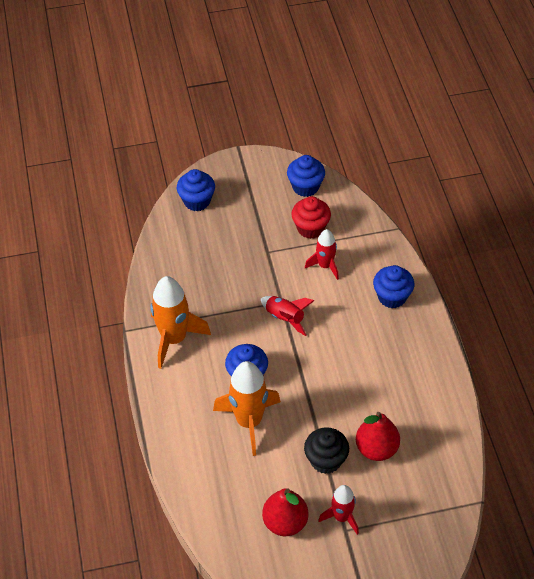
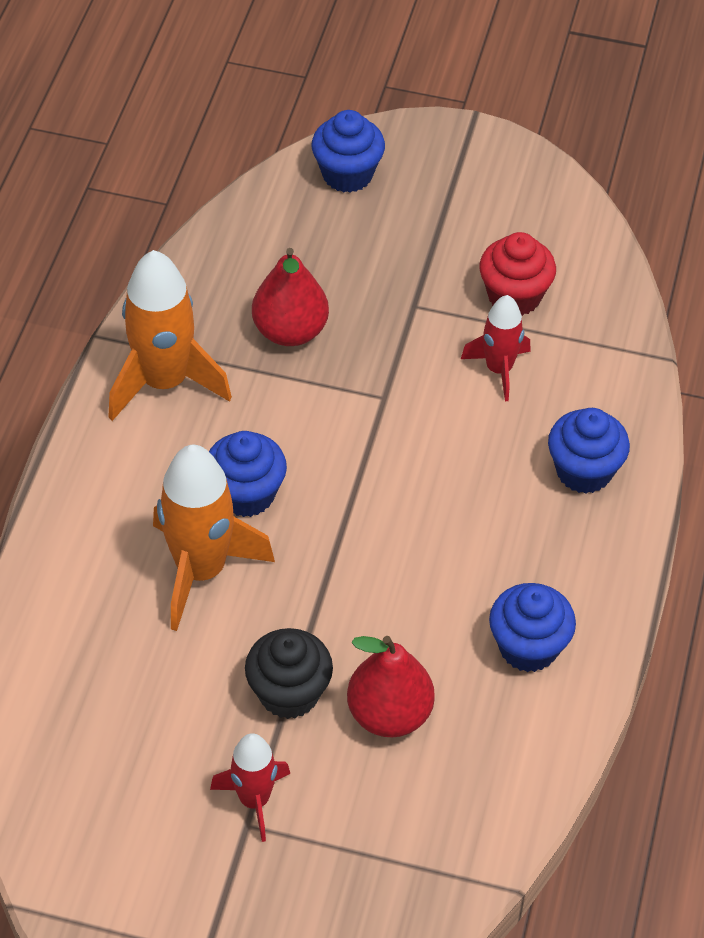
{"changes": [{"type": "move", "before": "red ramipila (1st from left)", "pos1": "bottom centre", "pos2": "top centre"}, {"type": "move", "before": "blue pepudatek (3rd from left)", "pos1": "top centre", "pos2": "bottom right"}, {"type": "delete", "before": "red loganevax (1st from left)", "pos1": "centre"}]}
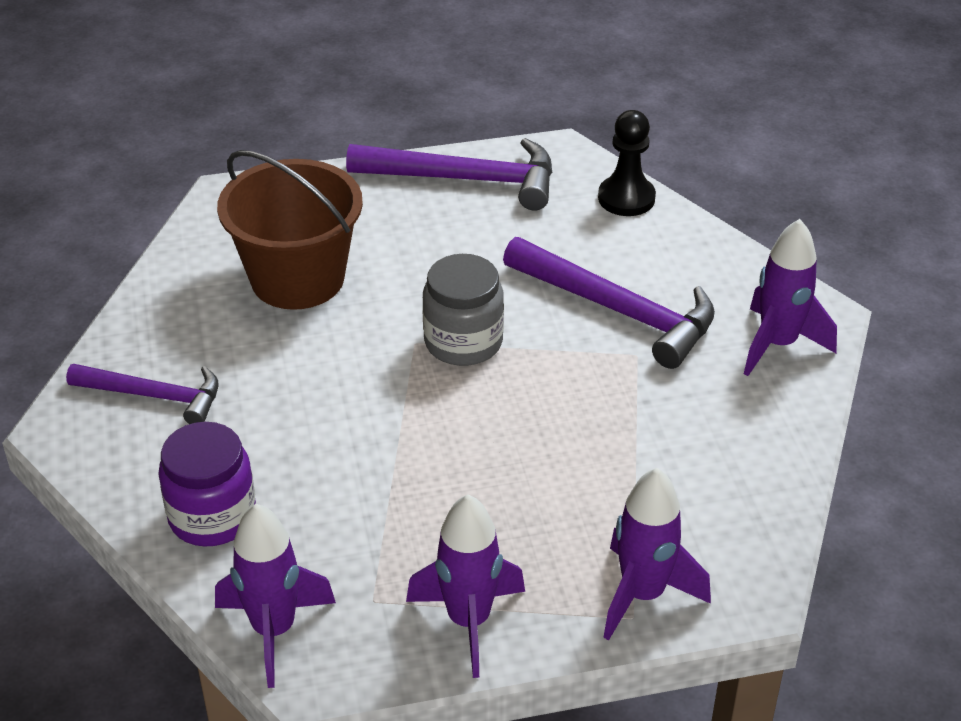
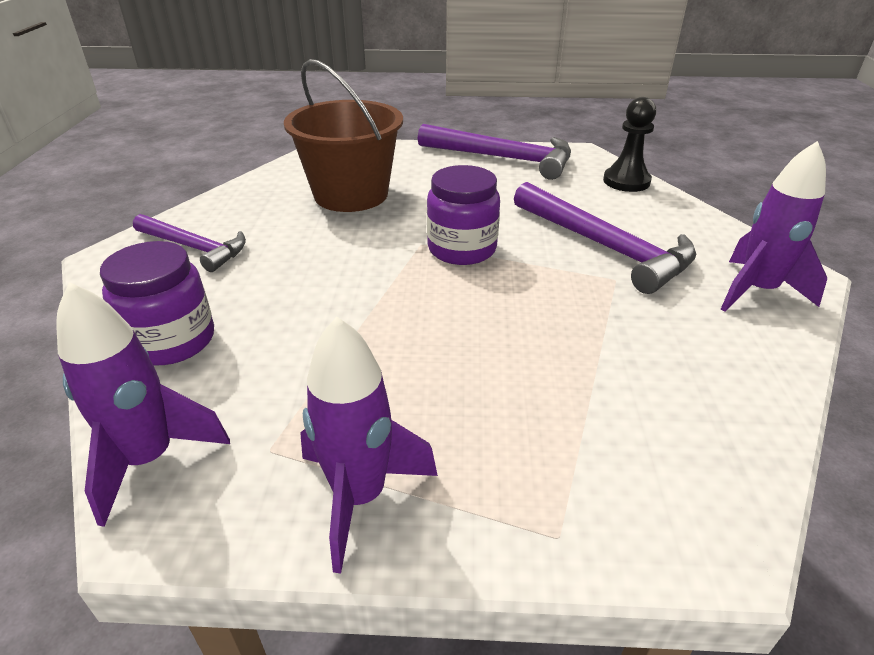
{"changes": [{"type": "recolor", "before": "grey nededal", "after": "purple nededal (2nd from left)", "pos1": "centre", "pos2": "top centre"}, {"type": "delete", "before": "purple loganevax (3rd from left)", "pos1": "bottom right"}]}
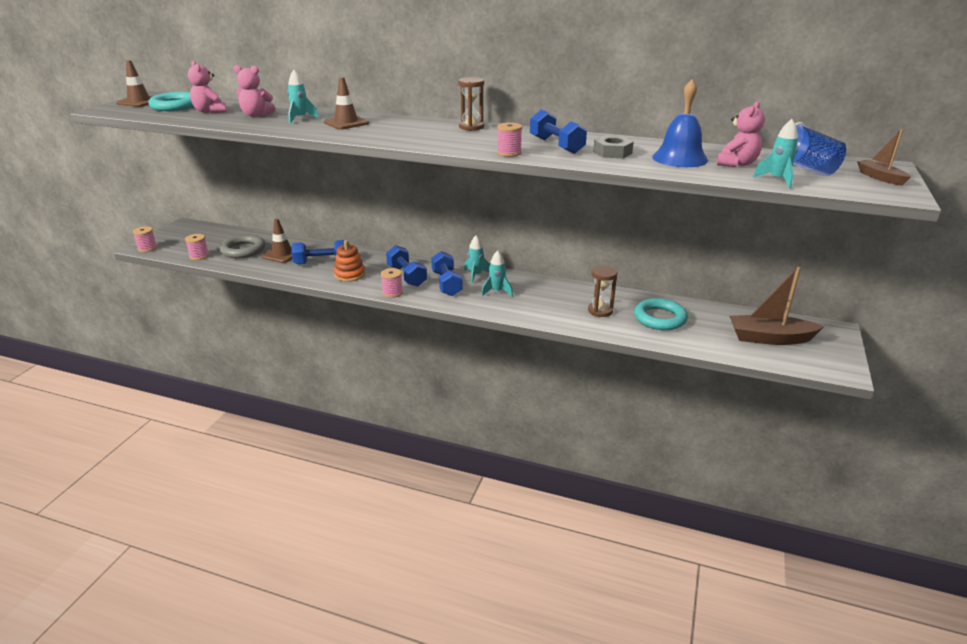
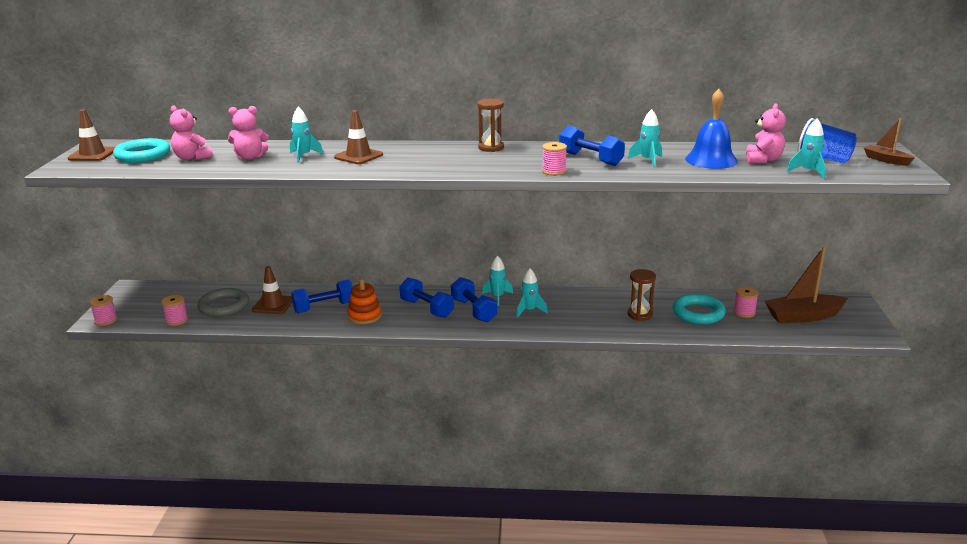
{"changes": [{"type": "replace", "before": "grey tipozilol", "after": "turquoise loganevax (4th from left)", "pos1": "top centre", "pos2": "top right"}, {"type": "move", "before": "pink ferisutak (3rd from left in the first image)", "after": "pink ferisutak (4th from left)", "pos1": "centre", "pos2": "middle right"}]}
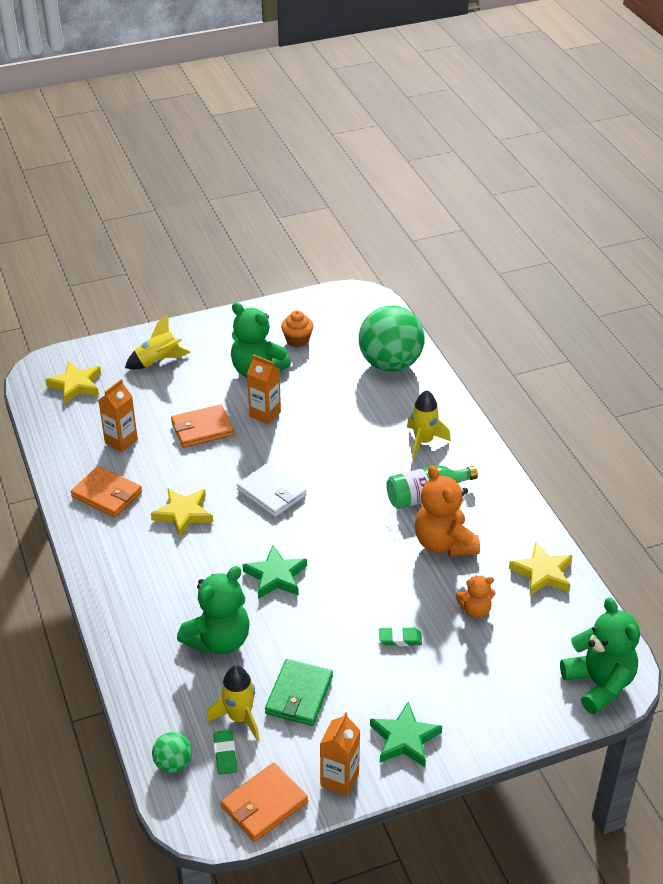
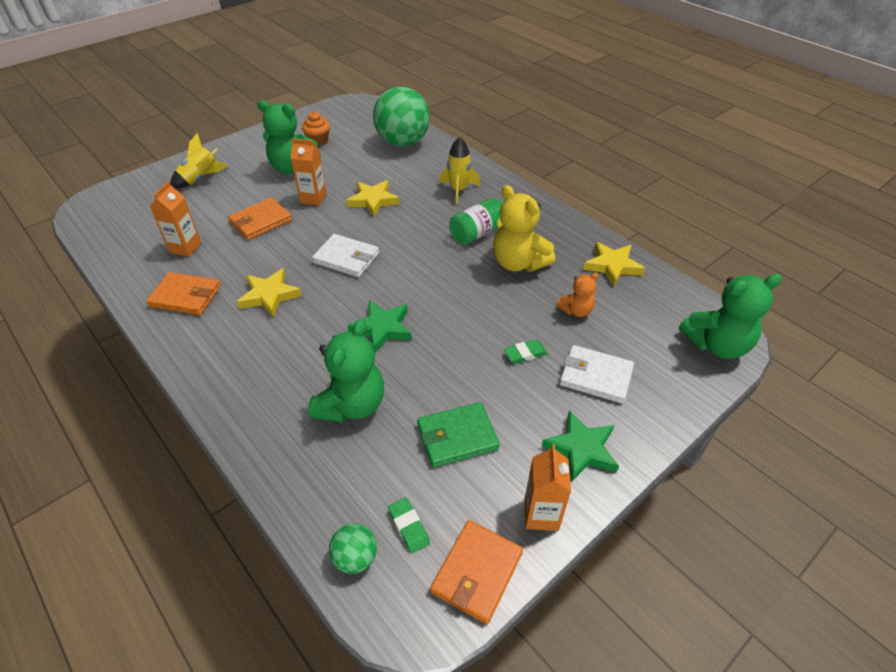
{"changes": [{"type": "move", "before": "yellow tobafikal (1st from left in the first image)", "after": "yellow tobafikal (2nd from left)", "pos1": "middle left", "pos2": "top centre"}, {"type": "rotate", "before": "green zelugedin", "pos1": "bottom centre", "pos2": "centre", "turn": 75}, {"type": "recolor", "before": "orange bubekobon (1st from left)", "after": "yellow bubekobon", "pos1": "middle right", "pos2": "centre"}, {"type": "insert", "after": "white zelugedin (2nd from left)", "pos2": "centre"}, {"type": "rotate", "before": "green bubekobon (3rd from left)", "pos1": "bottom right", "pos2": "middle right", "turn": 120}, {"type": "delete", "before": "yellow loganevax (2nd from left)", "pos1": "bottom centre"}]}
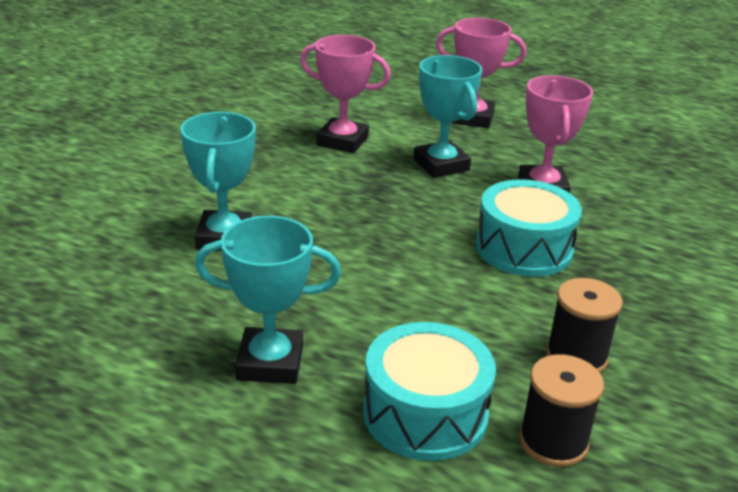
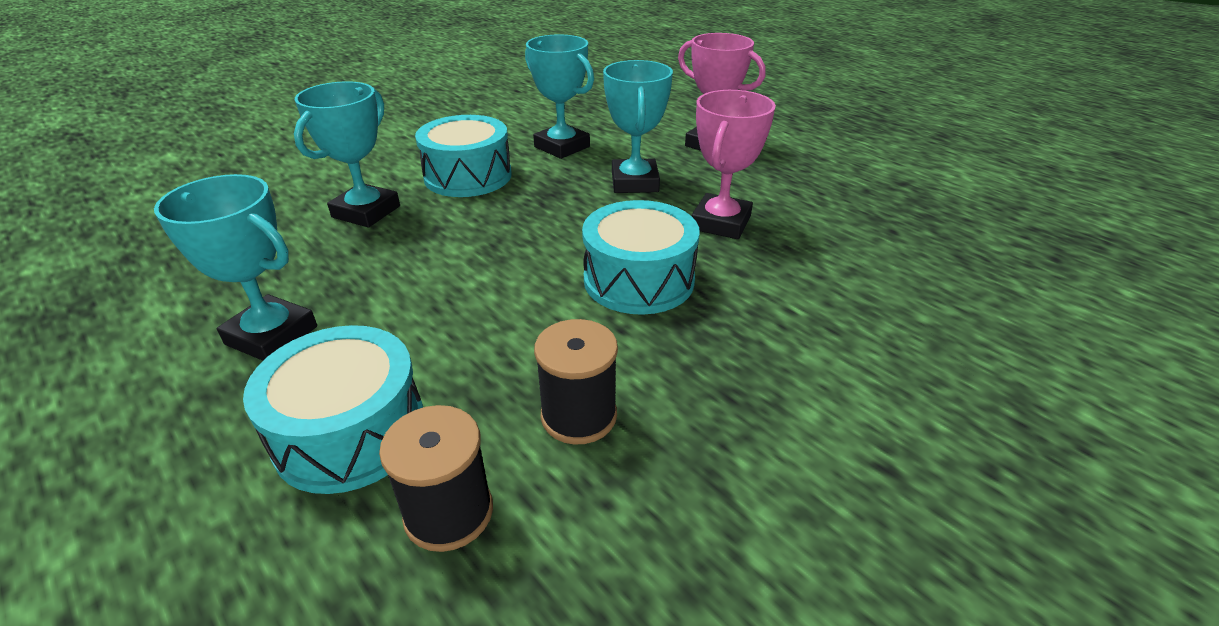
{"changes": [{"type": "insert", "after": "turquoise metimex (2nd from left)", "pos2": "top centre"}, {"type": "recolor", "before": "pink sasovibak (1st from left)", "after": "turquoise sasovibak (3rd from left)", "pos1": "top centre", "pos2": "top centre"}]}
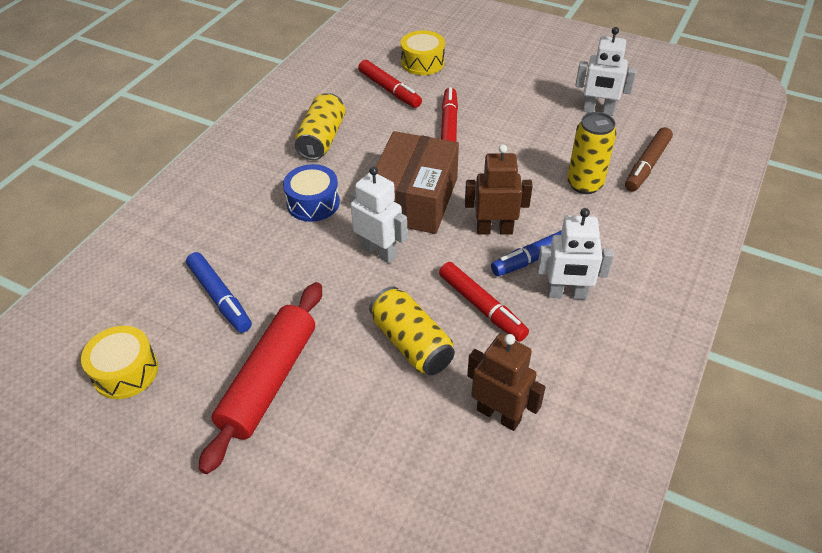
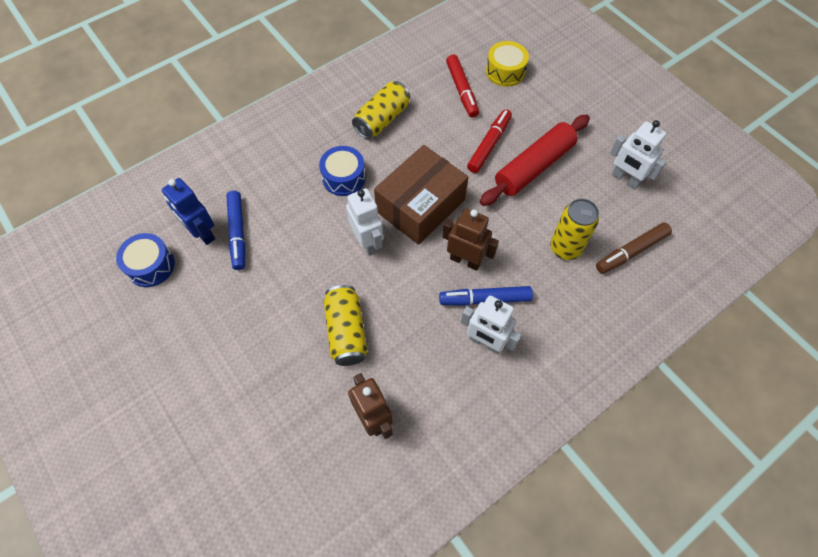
{"changes": [{"type": "recolor", "before": "yellow metimex (1st from left)", "after": "blue metimex (1st from left)", "pos1": "middle left", "pos2": "middle left"}, {"type": "insert", "after": "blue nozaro", "pos2": "middle left"}, {"type": "move", "before": "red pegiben", "pos1": "bottom left", "pos2": "top centre"}, {"type": "delete", "before": "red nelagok (3rd from left)", "pos1": "centre"}]}
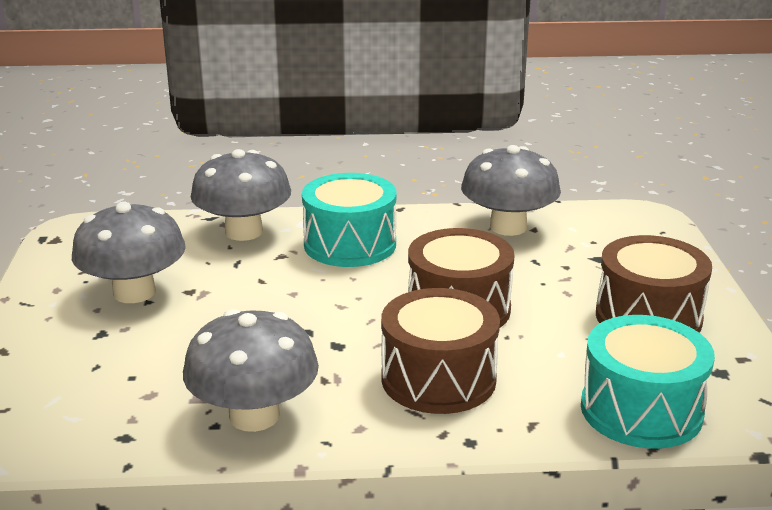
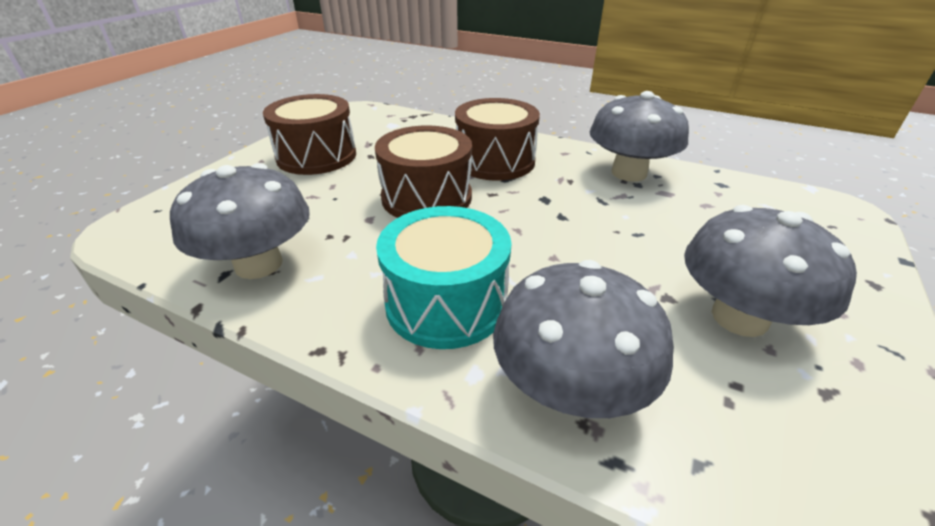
{"changes": [{"type": "delete", "before": "turquoise metimex (2nd from left)", "pos1": "bottom right"}]}
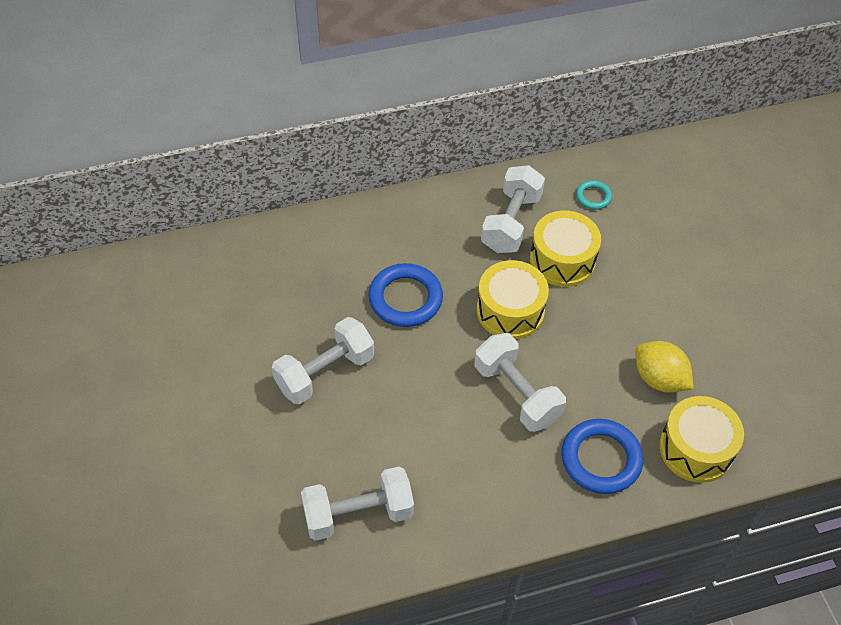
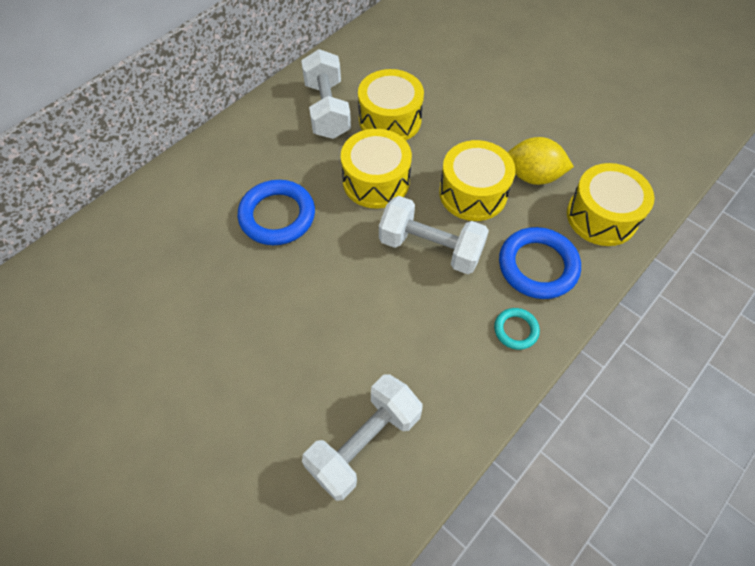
{"changes": [{"type": "insert", "after": "yellow metimex (3rd from left)", "pos2": "top centre"}, {"type": "move", "before": "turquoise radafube", "pos1": "top right", "pos2": "middle right"}, {"type": "delete", "before": "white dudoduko (1st from left)", "pos1": "centre"}]}
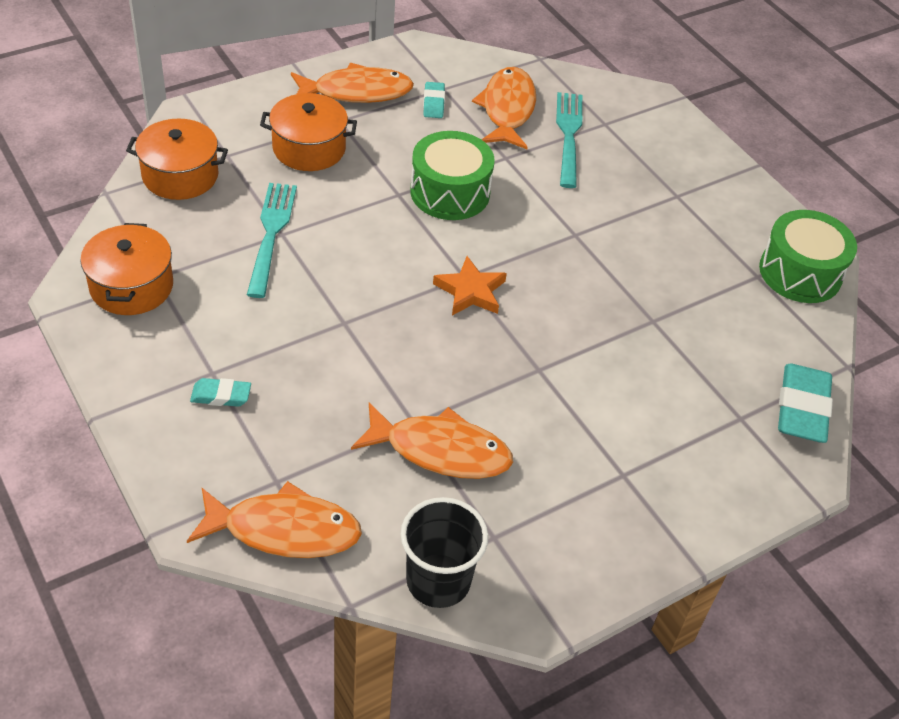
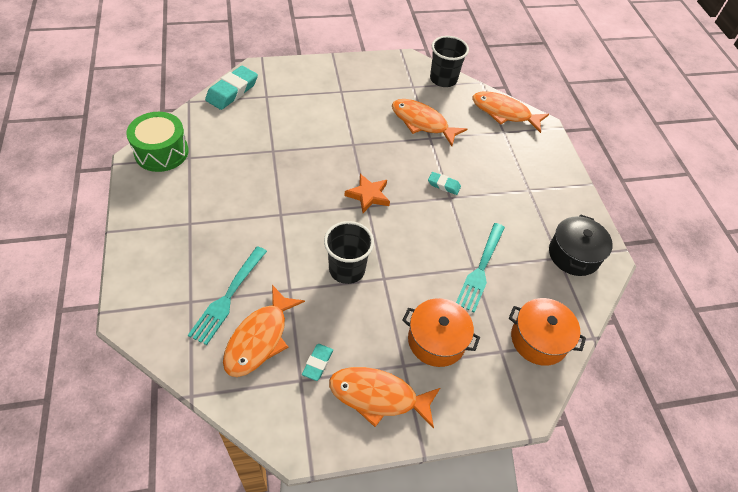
{"changes": [{"type": "replace", "before": "green metimex (1st from left)", "after": "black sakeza (1st from left)", "pos1": "top centre", "pos2": "centre"}, {"type": "move", "before": "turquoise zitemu (1st from left in the first image)", "after": "turquoise zitemu (3rd from left)", "pos1": "middle left", "pos2": "centre"}, {"type": "recolor", "before": "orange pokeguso (1st from left)", "after": "black pokeguso", "pos1": "middle left", "pos2": "middle right"}]}
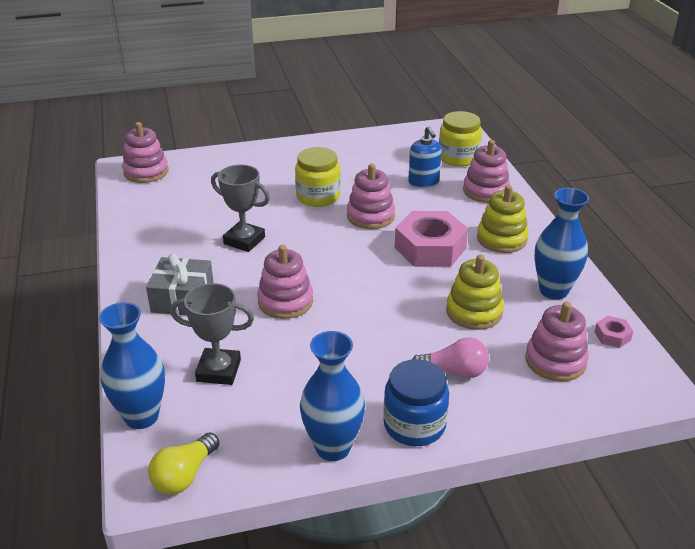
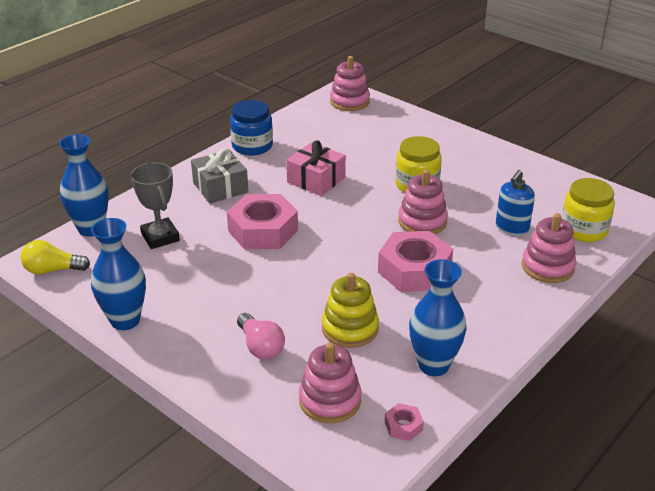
{"changes": [{"type": "replace", "before": "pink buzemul (2nd from left)", "after": "pink tipozilol (1st from left)", "pos1": "centre", "pos2": "centre"}, {"type": "move", "before": "blue nededal", "pos1": "bottom centre", "pos2": "top centre"}, {"type": "replace", "before": "grey sasovibak (2nd from left)", "after": "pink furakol", "pos1": "centre", "pos2": "centre"}, {"type": "delete", "before": "yellow buzemul (2nd from left)", "pos1": "middle right"}]}
